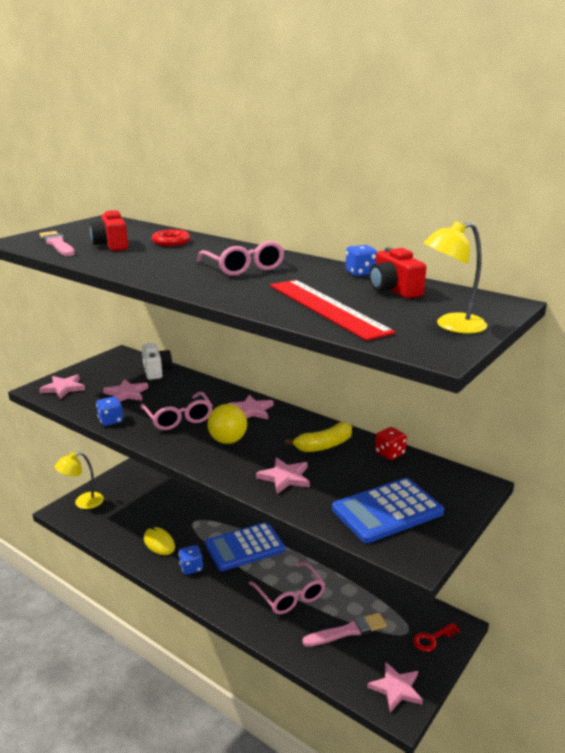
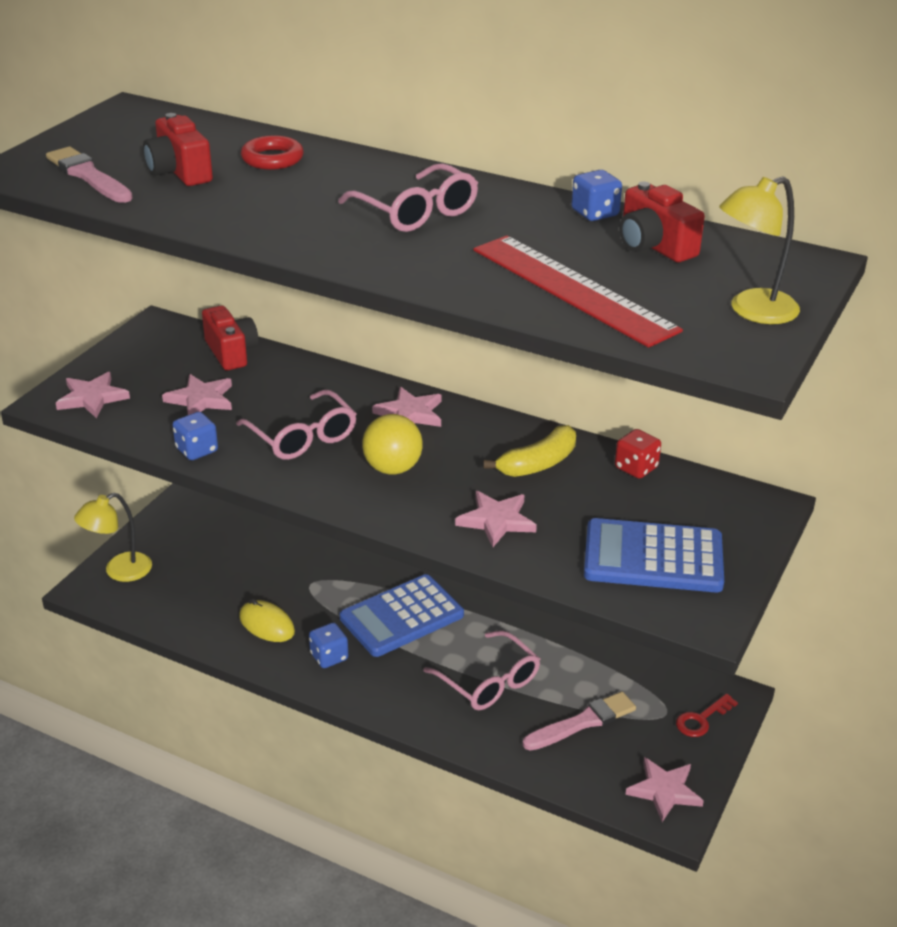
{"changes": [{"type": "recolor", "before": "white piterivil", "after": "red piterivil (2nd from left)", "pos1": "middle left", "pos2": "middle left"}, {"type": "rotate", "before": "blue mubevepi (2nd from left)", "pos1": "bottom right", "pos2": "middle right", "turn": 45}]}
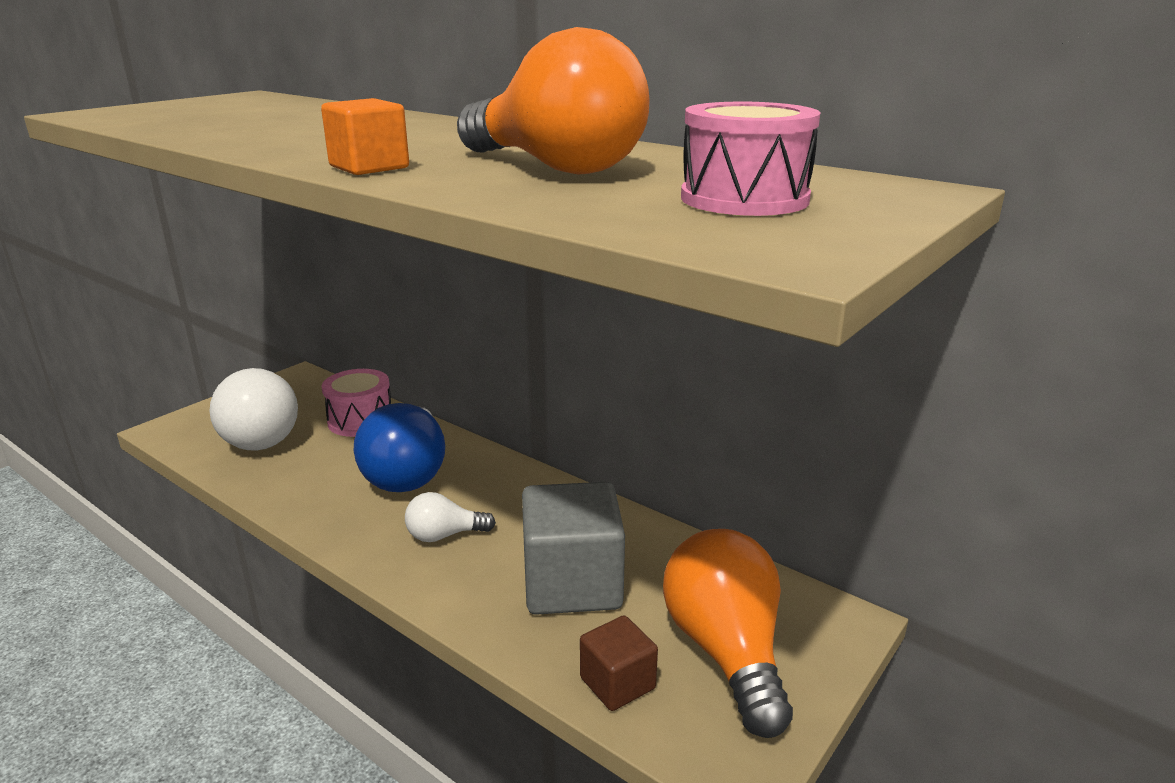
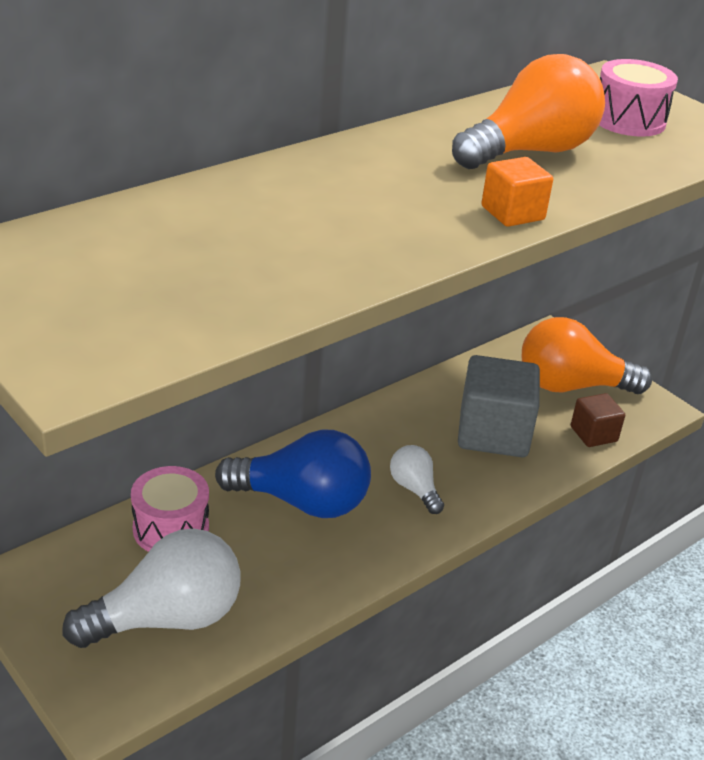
{"changes": [{"type": "rotate", "before": "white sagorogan (2nd from left)", "pos1": "centre", "pos2": "centre", "turn": 150}]}
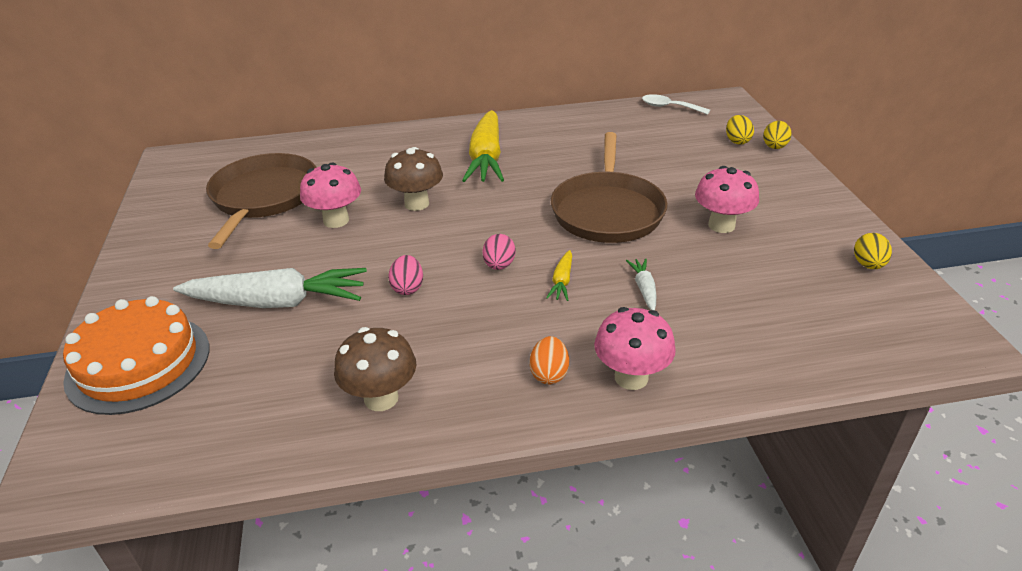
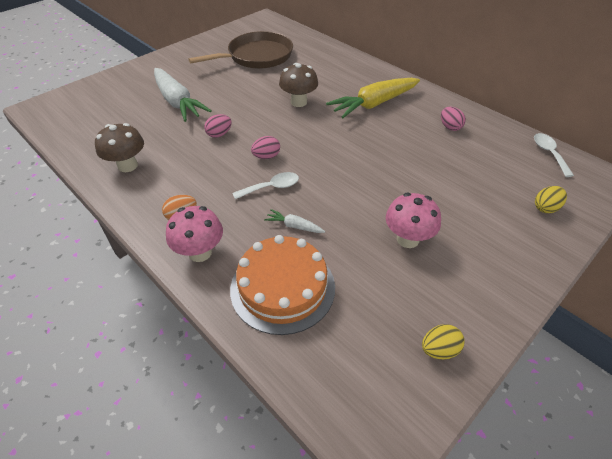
{"changes": [{"type": "move", "before": "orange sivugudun", "pos1": "middle left", "pos2": "centre"}, {"type": "replace", "before": "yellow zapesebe (2nd from left)", "after": "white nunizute (1st from left)", "pos1": "centre", "pos2": "centre"}, {"type": "rotate", "before": "white zapesebe (2nd from left)", "pos1": "centre", "pos2": "centre", "turn": -120}, {"type": "insert", "after": "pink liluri (3rd from left)", "pos2": "top right"}, {"type": "delete", "before": "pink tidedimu (1st from left)", "pos1": "middle left"}, {"type": "delete", "before": "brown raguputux (2nd from left)", "pos1": "top centre"}, {"type": "delete", "before": "yellow liluri (2nd from left)", "pos1": "top right"}]}
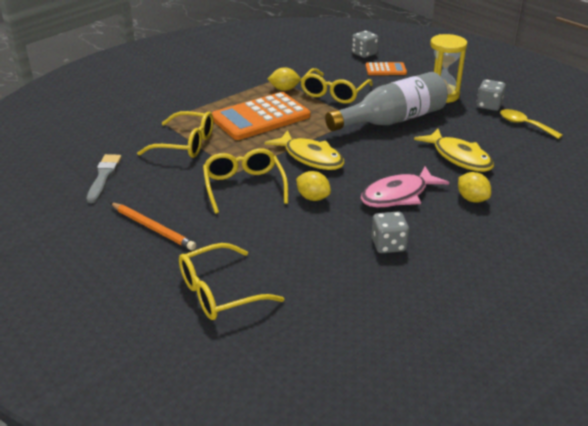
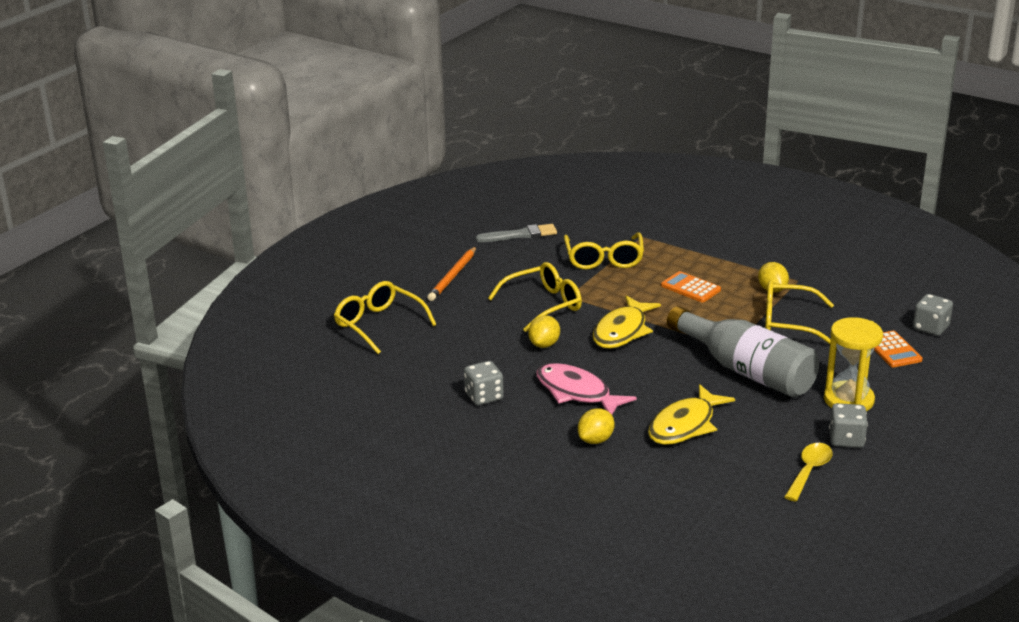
{"changes": [{"type": "resize", "before": "orange mubevepi (1st from left)", "pos1": "top centre", "pos2": "middle right", "scale": 0.5}]}
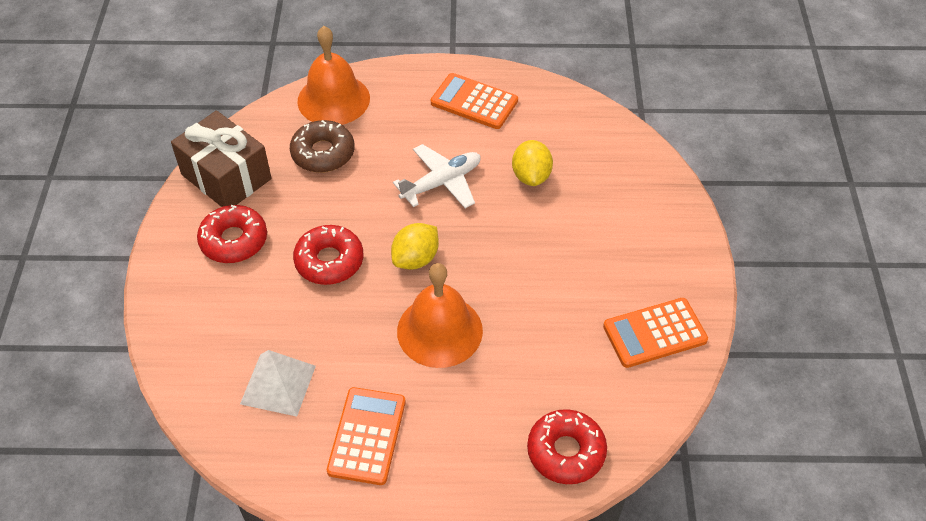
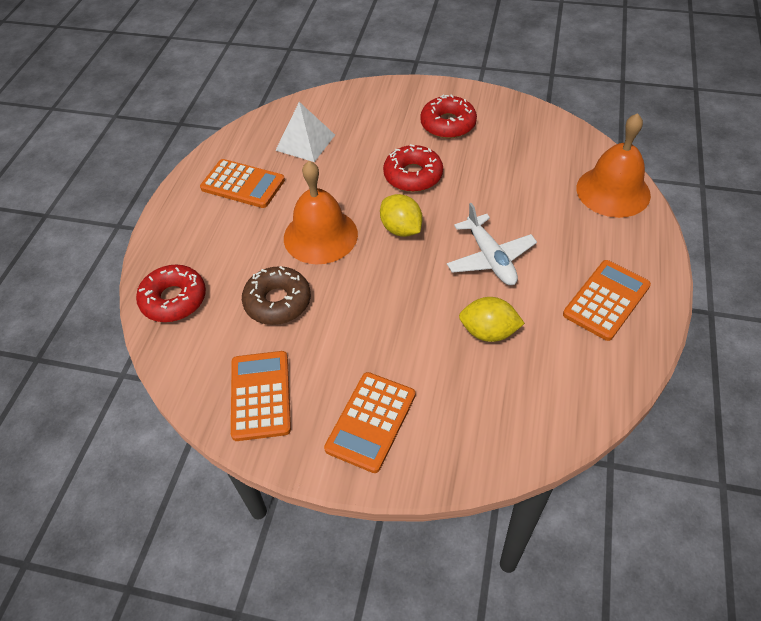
{"changes": [{"type": "move", "before": "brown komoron", "pos1": "top centre", "pos2": "centre"}, {"type": "insert", "after": "orange mubevepi (3rd from left)", "pos2": "bottom centre"}, {"type": "delete", "before": "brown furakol", "pos1": "top left"}]}
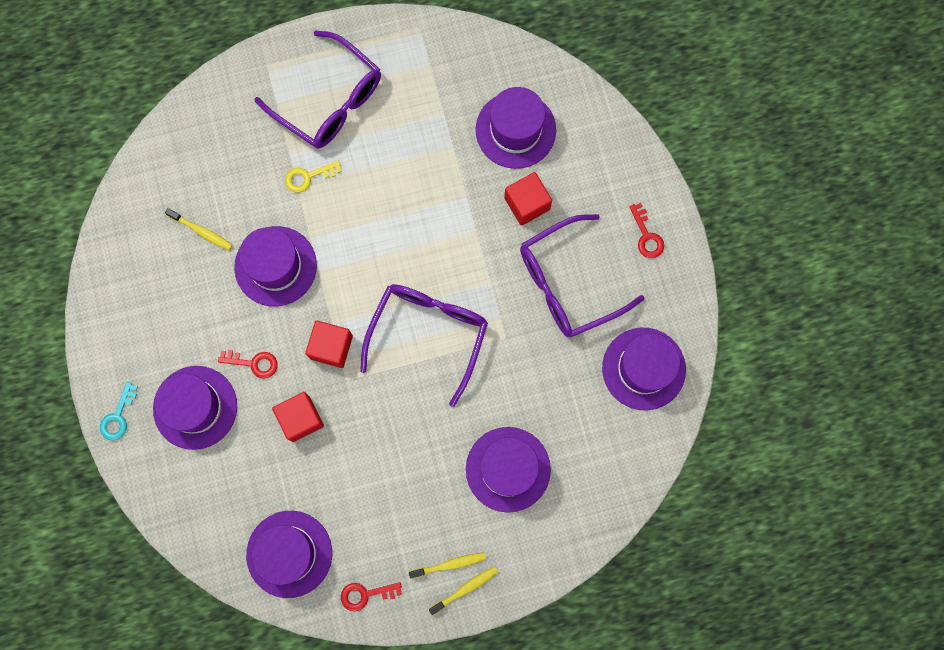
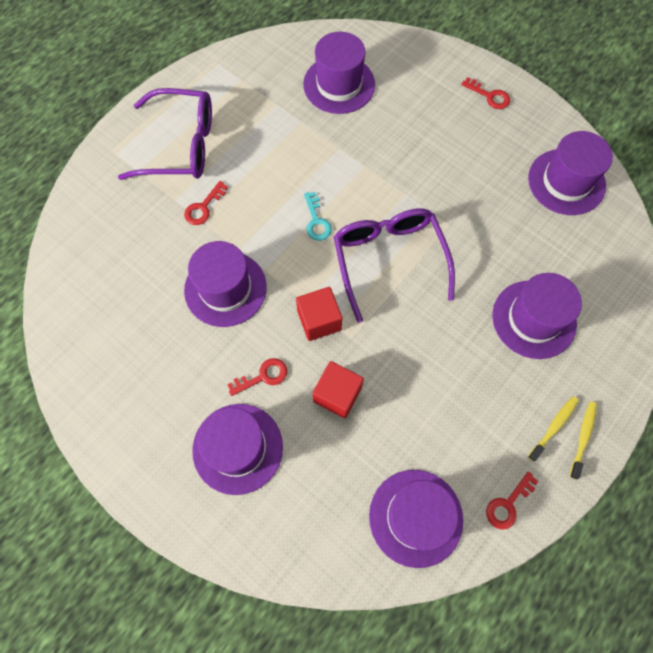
{"changes": [{"type": "recolor", "before": "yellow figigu", "after": "red figigu (1st from left)", "pos1": "top left", "pos2": "top left"}, {"type": "move", "before": "turquoise figigu", "pos1": "middle left", "pos2": "top centre"}, {"type": "delete", "before": "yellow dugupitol (1st from left)", "pos1": "middle left"}, {"type": "delete", "before": "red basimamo (3rd from left)", "pos1": "top centre"}, {"type": "delete", "before": "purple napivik (3rd from left)", "pos1": "centre"}]}
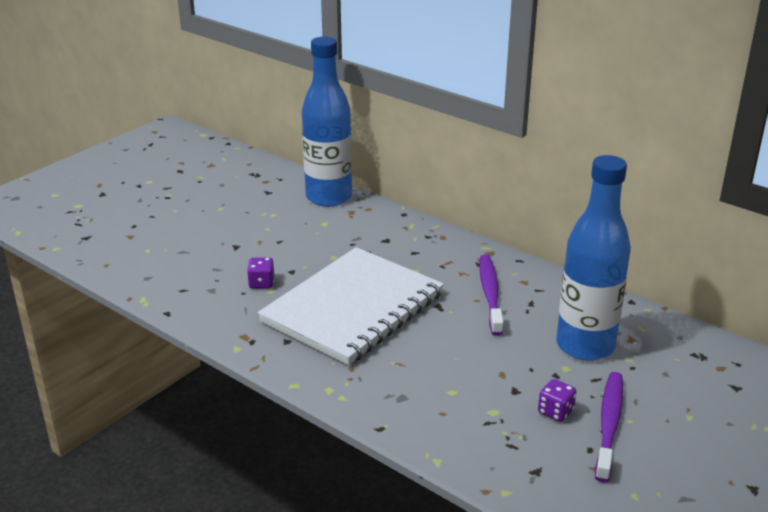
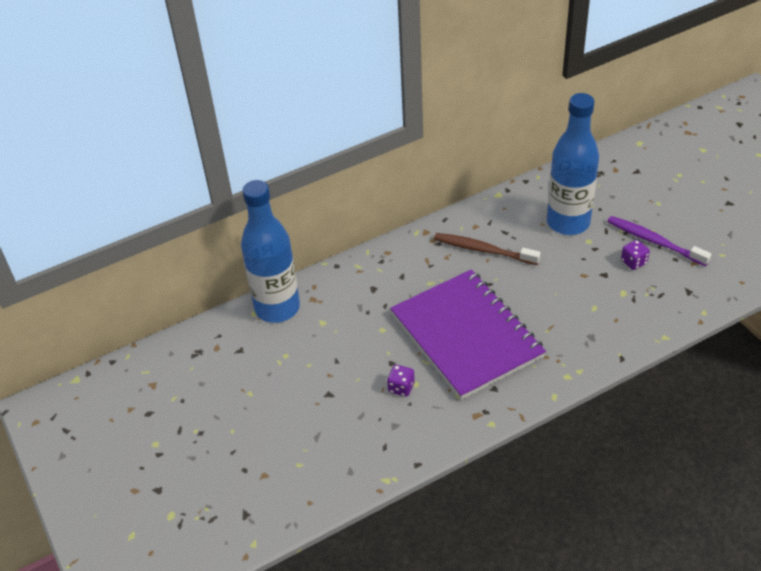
{"changes": [{"type": "recolor", "before": "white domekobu", "after": "purple domekobu", "pos1": "centre", "pos2": "centre"}, {"type": "recolor", "before": "purple dugupitol (1st from left)", "after": "brown dugupitol", "pos1": "centre", "pos2": "centre"}]}
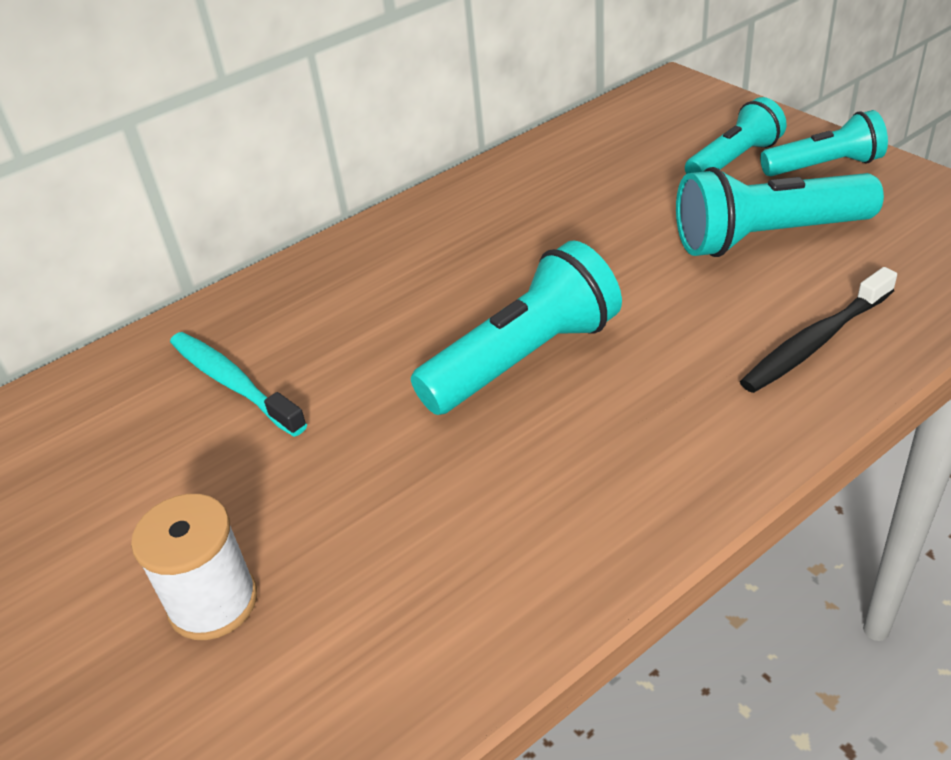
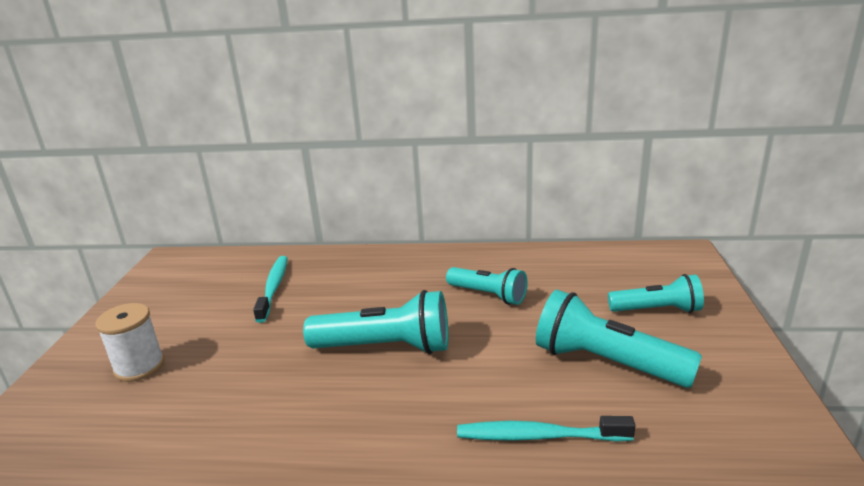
{"changes": [{"type": "move", "before": "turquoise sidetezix (4th from left in the first image)", "after": "turquoise sidetezix (2nd from left)", "pos1": "top right", "pos2": "centre"}, {"type": "recolor", "before": "black dugupitol", "after": "turquoise dugupitol (2nd from left)", "pos1": "middle right", "pos2": "bottom centre"}]}
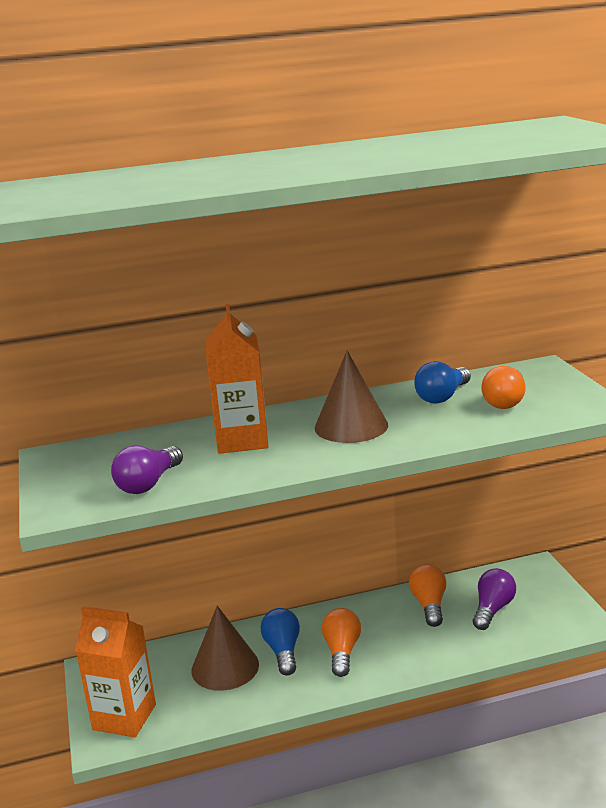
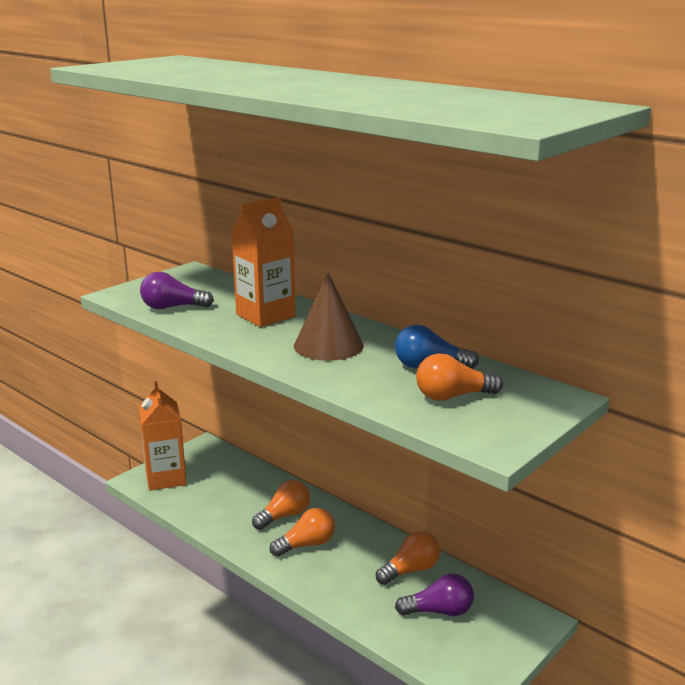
{"changes": [{"type": "recolor", "before": "blue sagorogan (1st from left)", "after": "orange sagorogan (1st from left)", "pos1": "bottom centre", "pos2": "bottom centre"}, {"type": "delete", "before": "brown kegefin (1st from left)", "pos1": "bottom centre"}]}
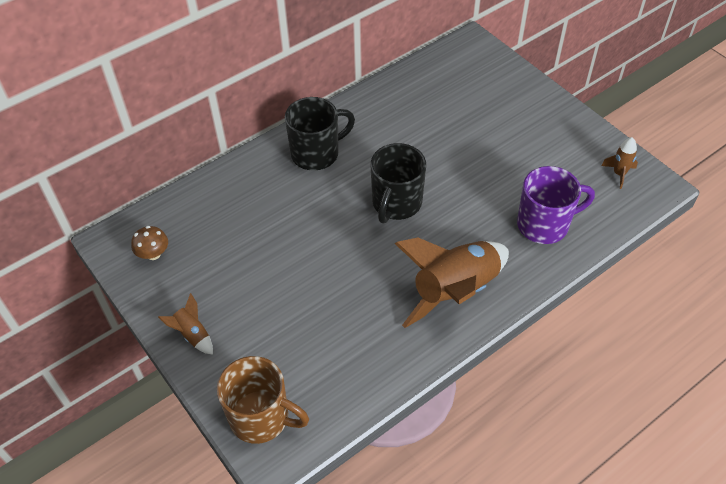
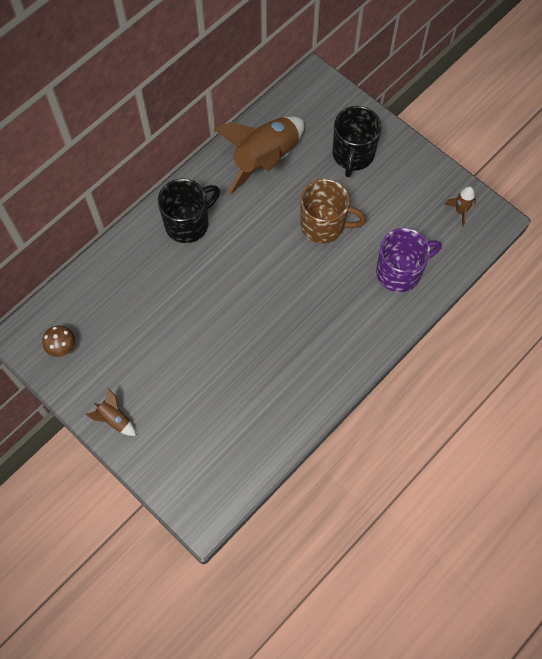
{"changes": [{"type": "move", "before": "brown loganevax (2nd from left)", "pos1": "centre", "pos2": "top centre"}, {"type": "move", "before": "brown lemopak", "pos1": "bottom centre", "pos2": "top centre"}, {"type": "move", "before": "black lemopak (2nd from left)", "pos1": "centre", "pos2": "top centre"}]}
